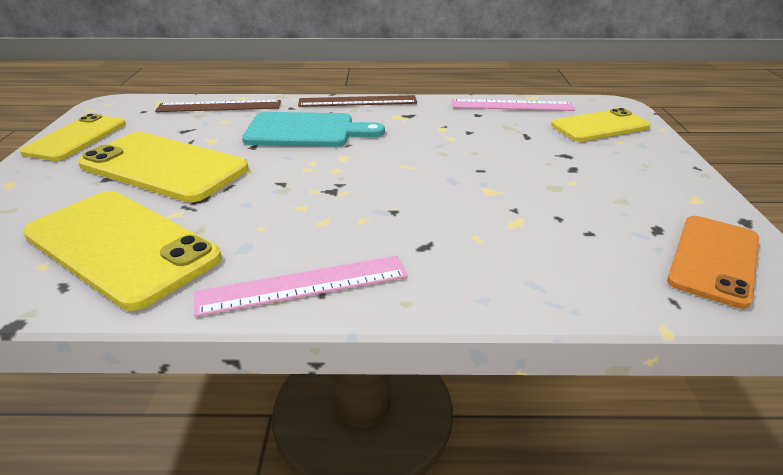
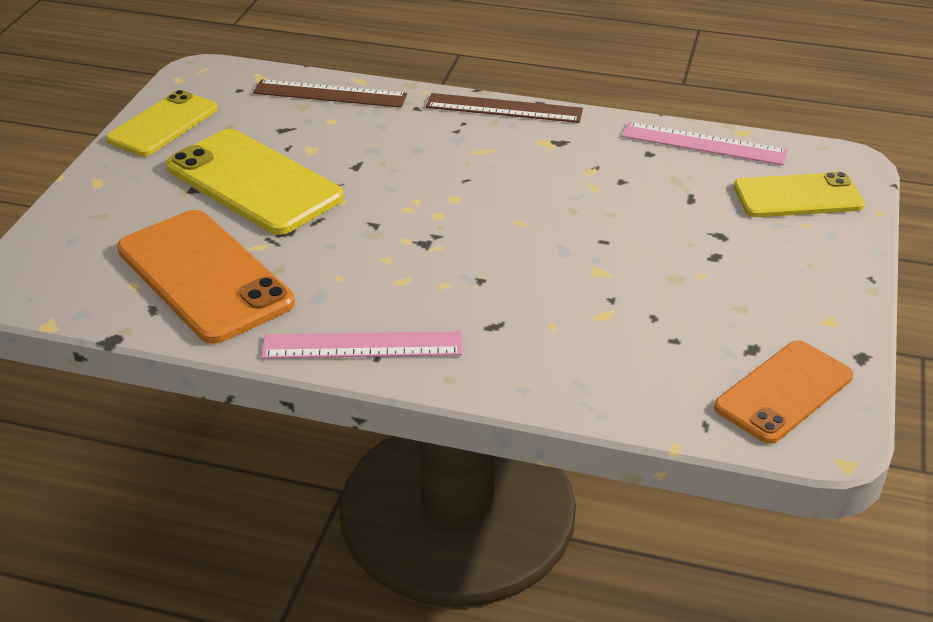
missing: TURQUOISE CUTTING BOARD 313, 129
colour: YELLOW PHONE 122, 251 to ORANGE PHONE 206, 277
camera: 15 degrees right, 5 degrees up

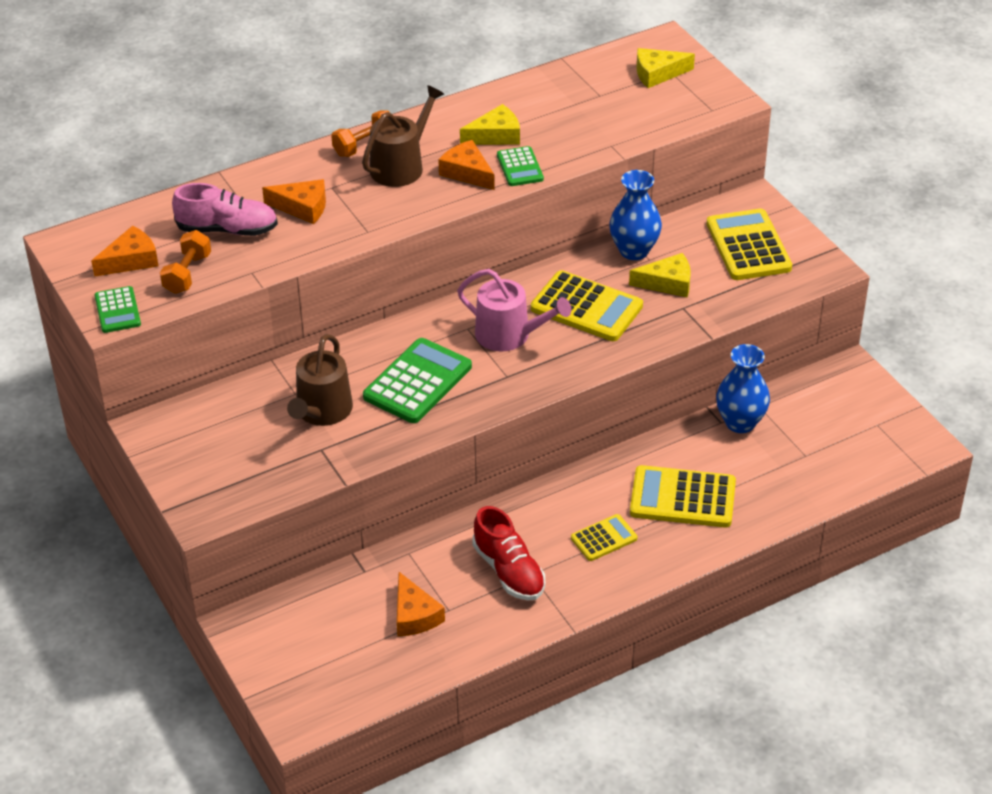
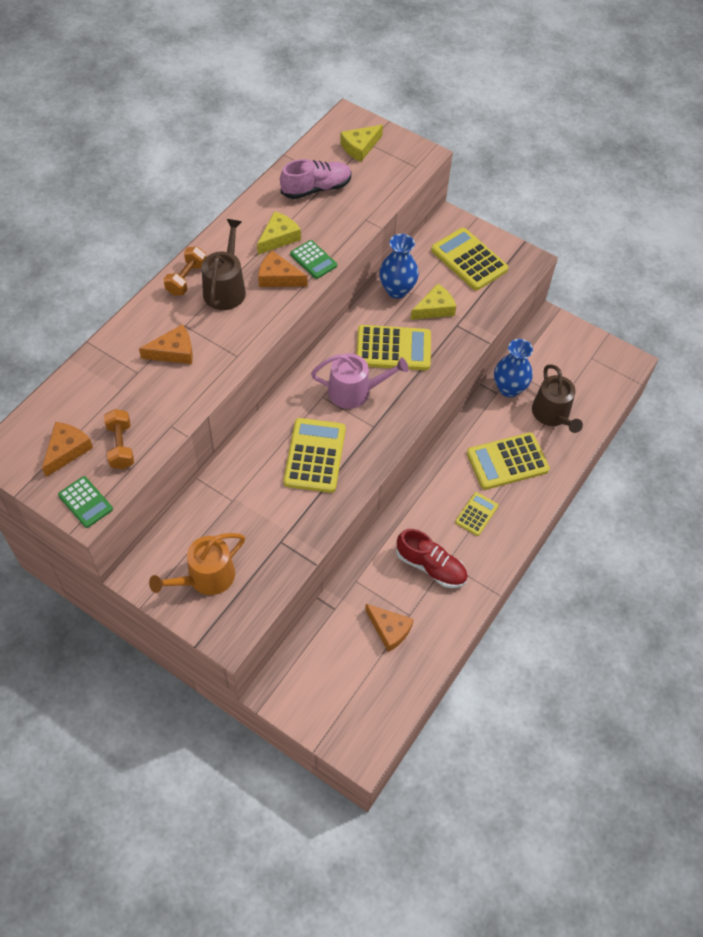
appeared: ORANGE WATERING CAN 197, 564
relocated: PINK SHOE 225, 209 to 315, 179; BROWN WATERING CAN 320, 380 to 557, 399
colour: GREEN CALCULATOR 417, 380 to YELLOW CALCULATOR 315, 455
camera: 30 degrees left, 15 degrees up

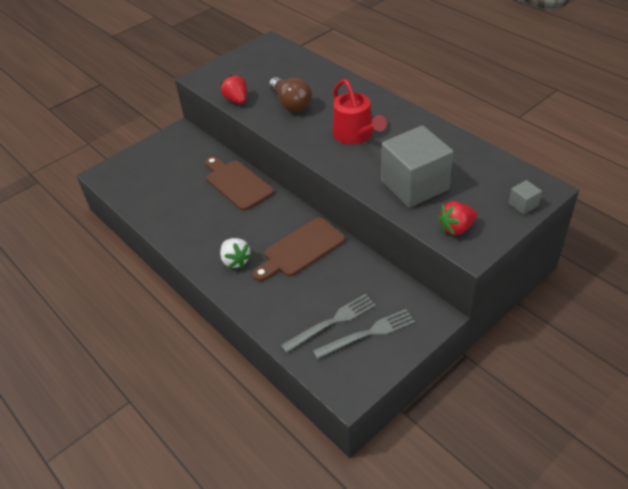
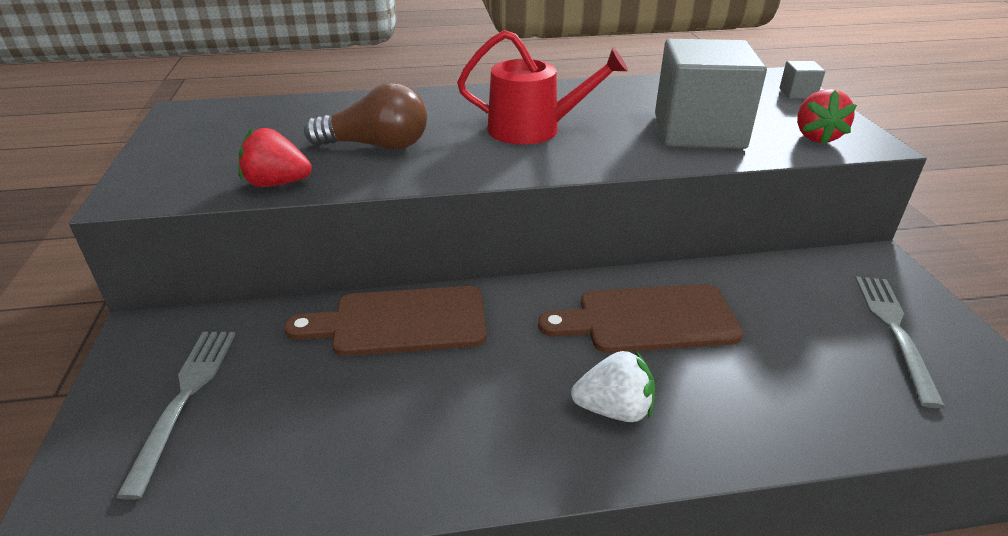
relocated: GREY FORK 328, 323 to 176, 416
spun: BROWN CUTTING BOARD 299, 249 = 641, 318 90 degrees clockwise
camera: 60 degrees left, 10 degrees down

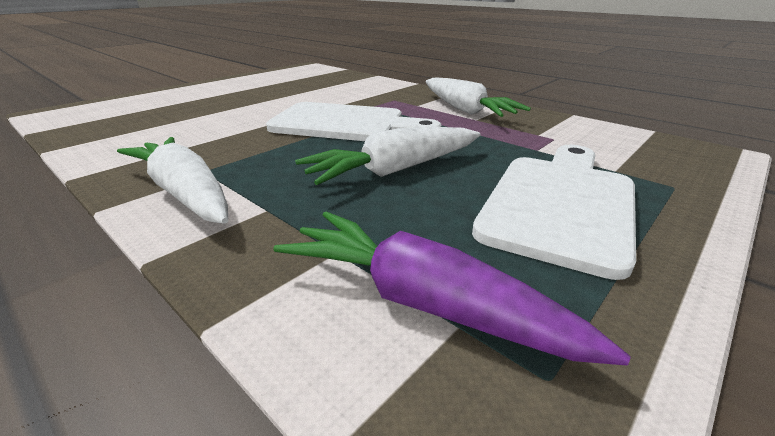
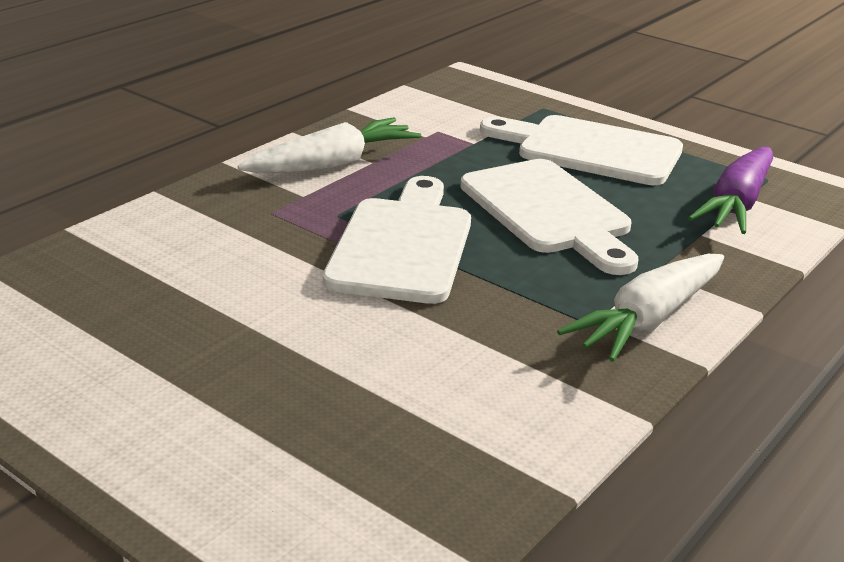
exchanged: WHITE CARROT 387, 156 to WHITE CUTTING BOARD 549, 217
camera: 95 degrees left, 0 degrees up

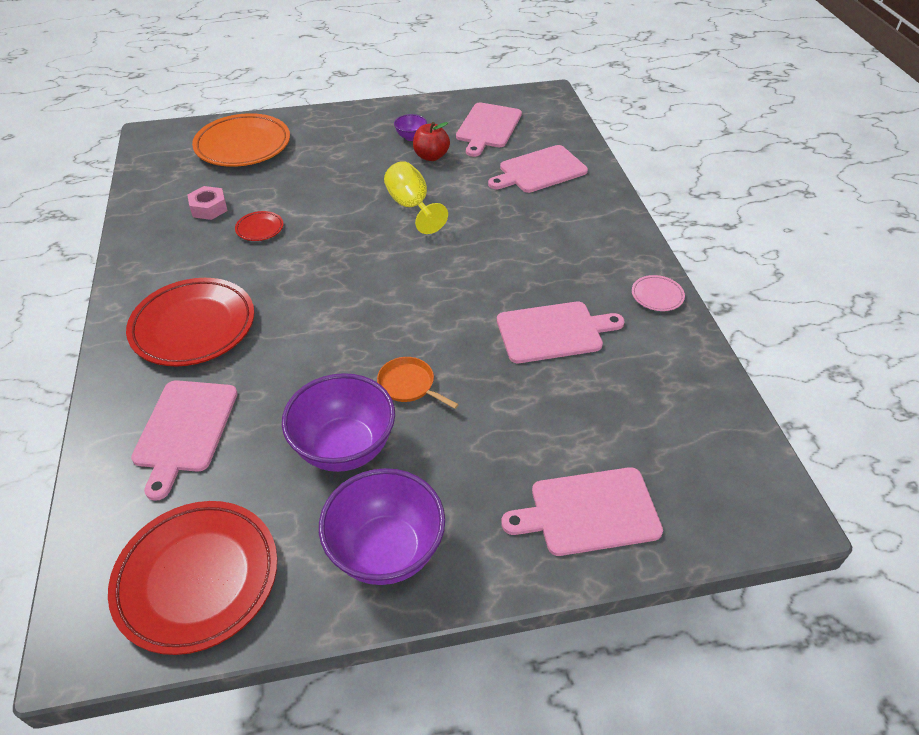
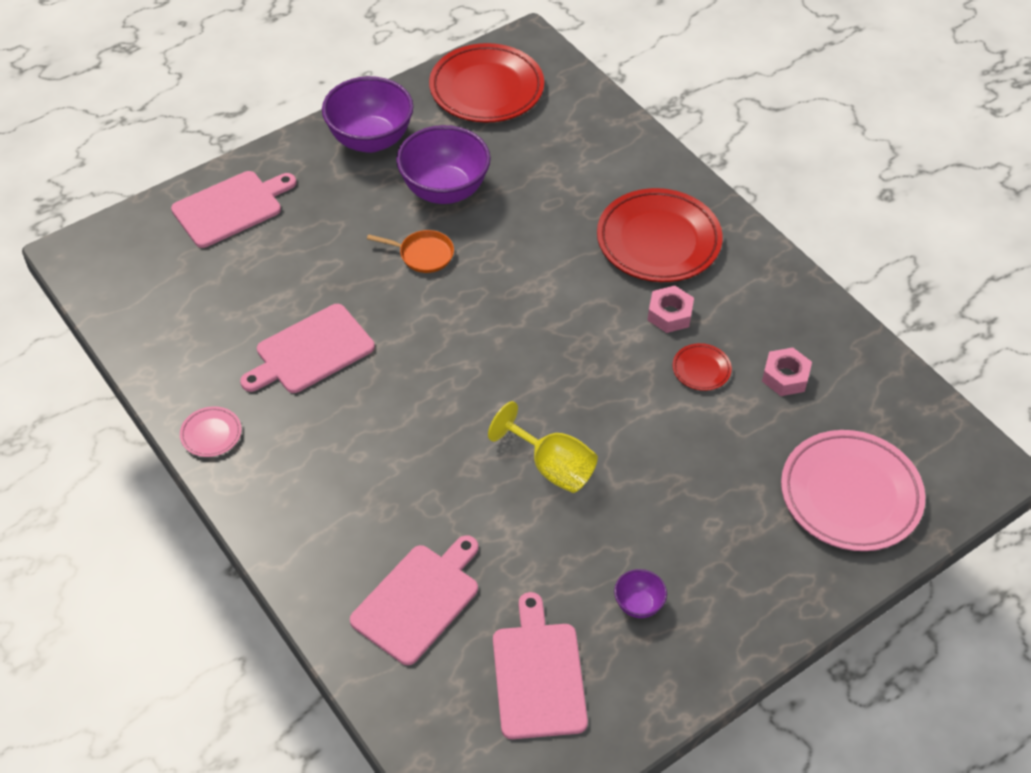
missing: PINK CUTTING BOARD 184, 440; RED APPLE 431, 141
appeared: PINK NUT 671, 309
colour: ORANGE PLATE 241, 140 to PINK PLATE 853, 490
camera: 155 degrees right, 5 degrees up

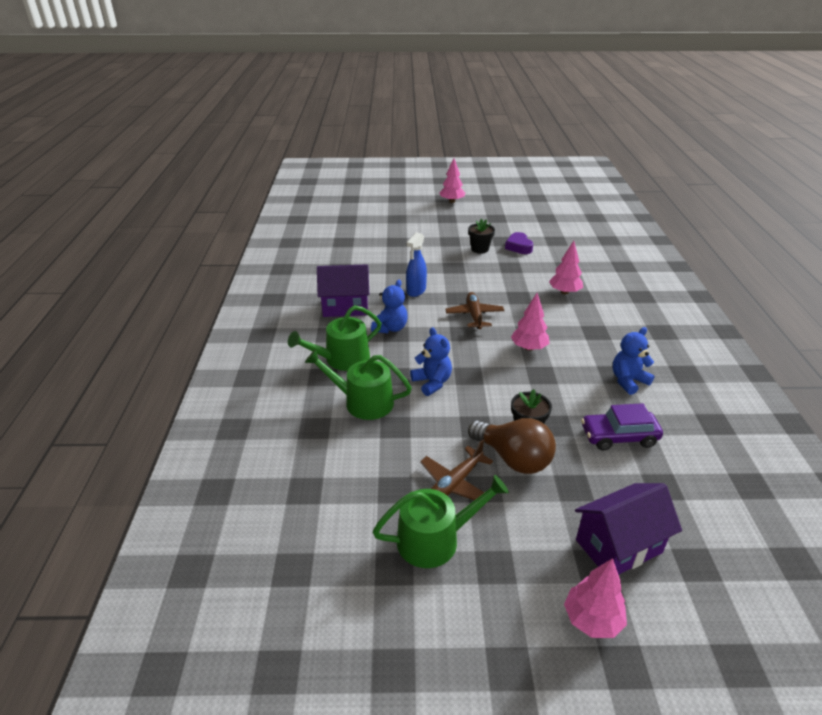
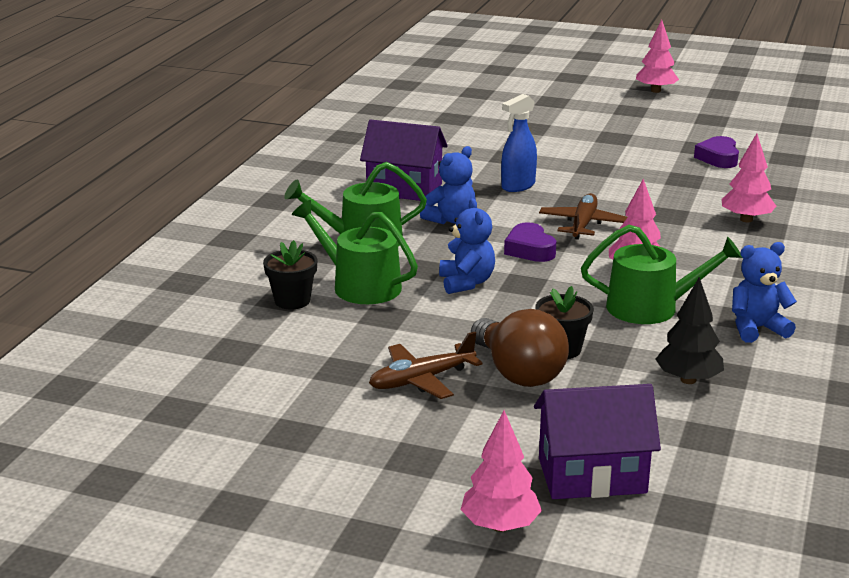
appeared: PURPLE HEART 530, 242
relocated: BLACK FLOWER POT 481, 236 to 290, 274; GREEN WATERING CAN 441, 521 to 661, 274
exchanged: PURPLE CAR 622, 427 to BLACK TREE 689, 330
camera: 20 degrees right, 10 degrees down

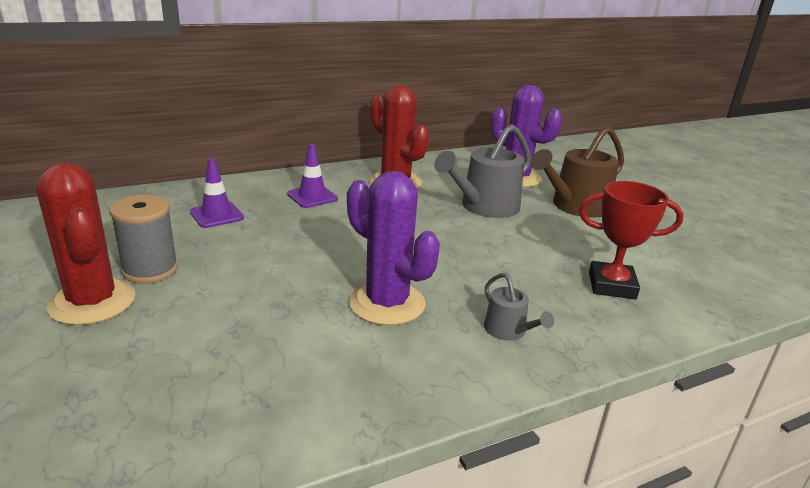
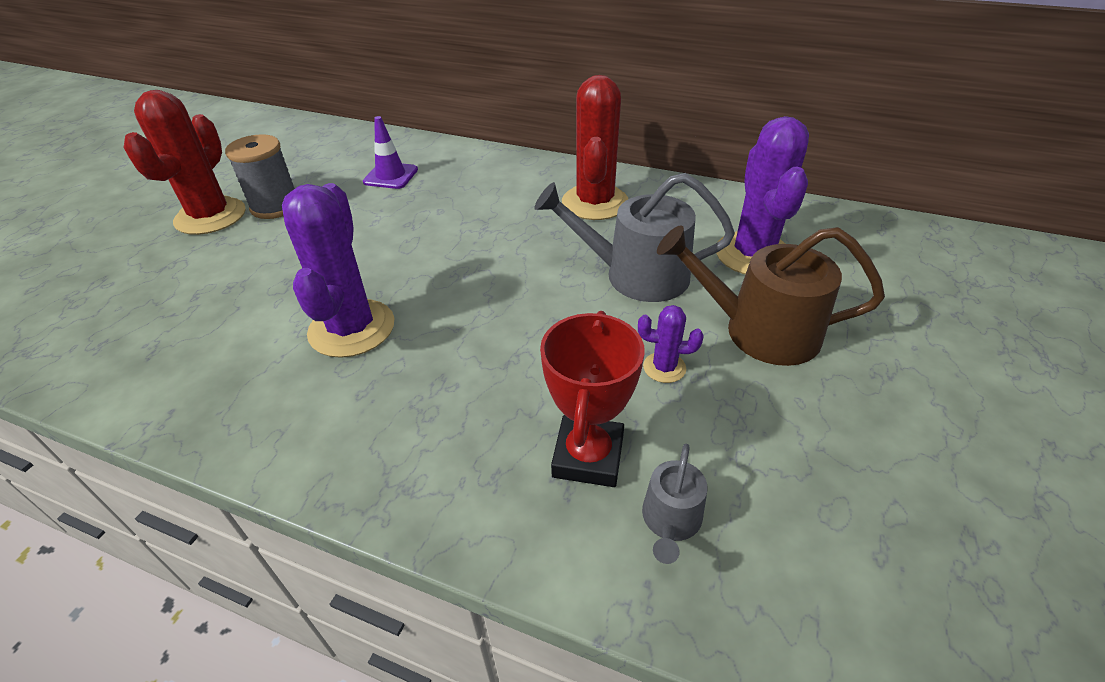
missing: PURPLE TRAFFIC CONE 312, 176
appeared: PURPLE CACTUS 670, 344
relocated: GREY WATERING CAN 519, 306 to 674, 504
spun: RED TROPHY 631, 240 = 592, 399 45 degrees clockwise
camera: 50 degrees right, 15 degrees up

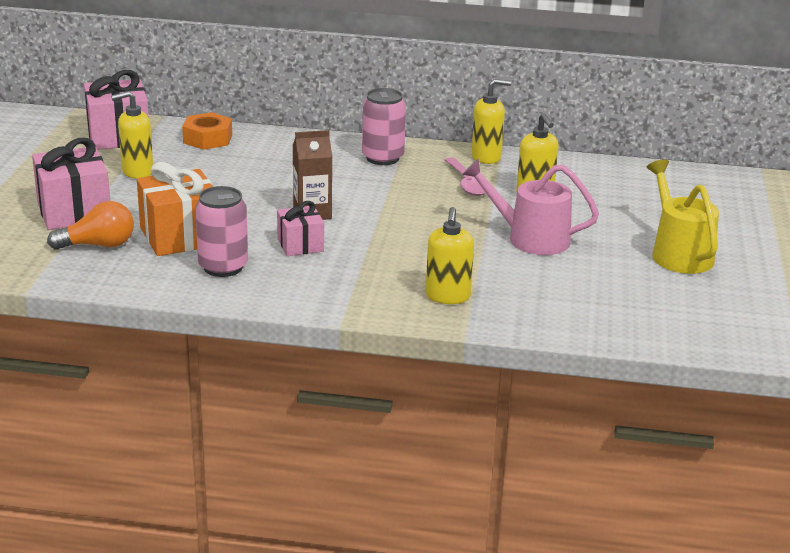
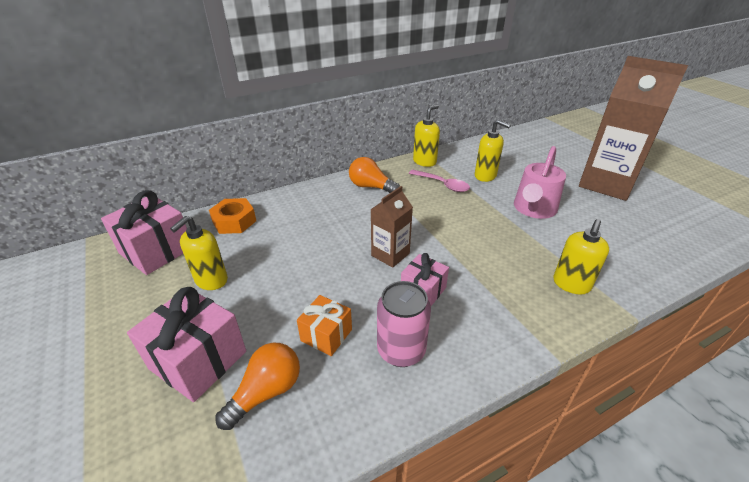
exchanged: PINK CAN 384, 126 to ORANGE LIGHT BULB 374, 175; YELLOW WATERING CAN 683, 216 to BROWN CARTON 633, 128
spun: PINK WATERING CAN 530, 207 = 540, 182 45 degrees counterclockwise; YELLOW SOAP DISPENSER 450, 255 = 581, 256 60 degrees clockwise
size: ORANGE GIFT 175, 209 = 324, 325 x0.59
camera: 35 degrees left, 10 degrees up

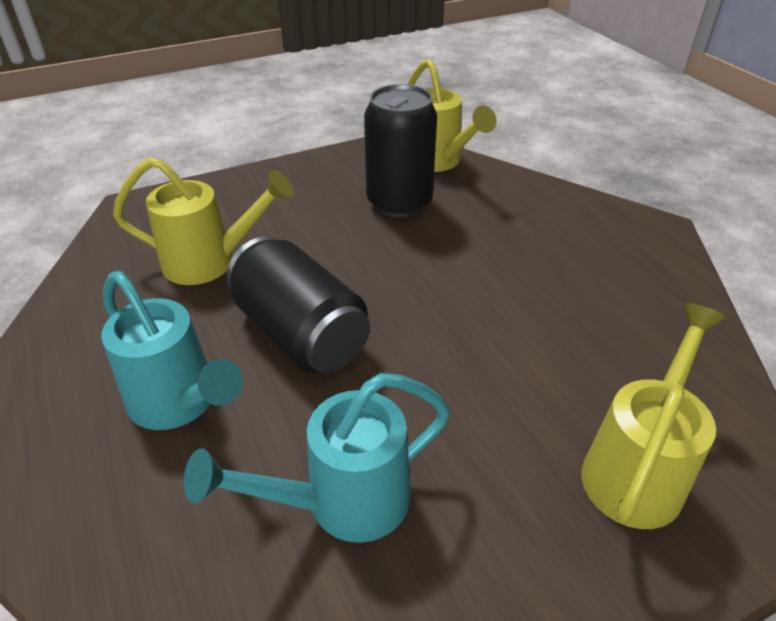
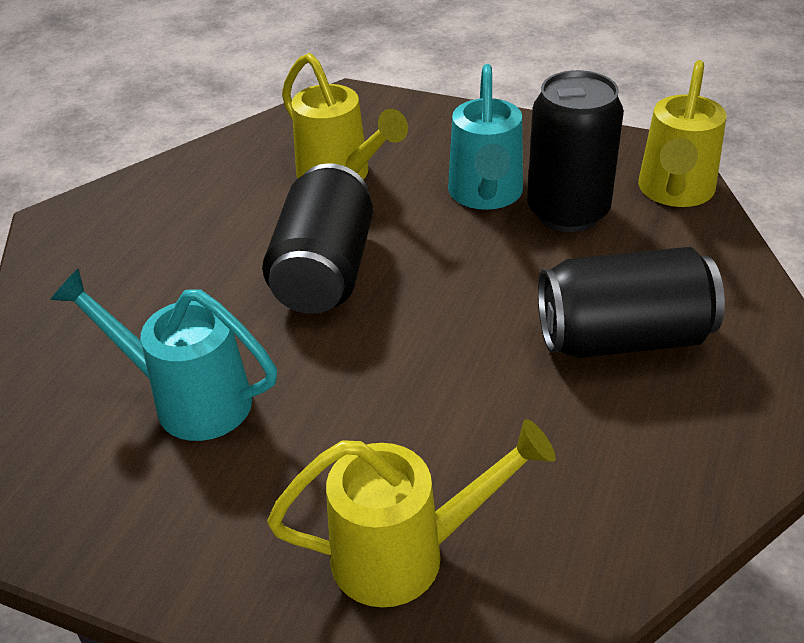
appeared: BLACK CAN 631, 302
relocated: TURQUOISE WATERING CAN 172, 350 to 485, 137
camera: 50 degrees right, 0 degrees up

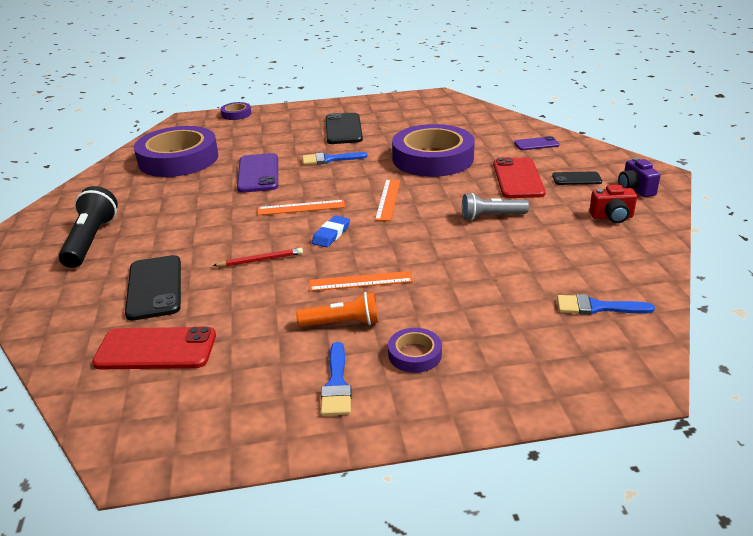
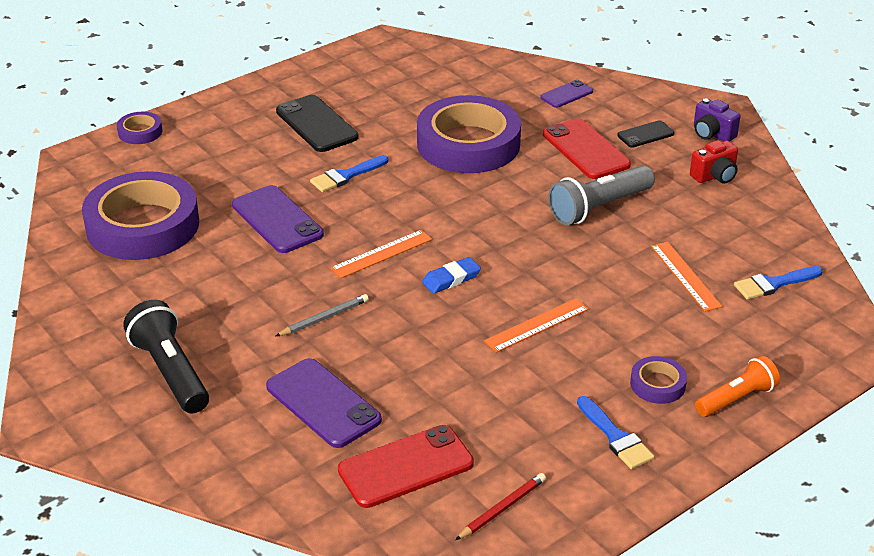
appeared: GREY PENCIL 322, 315
relocated: RED PENCIL 258, 257 to 500, 506; ORANGE RULER 387, 200 to 687, 277; ORANGE FLASHLIGHT 337, 309 to 737, 386
colour: BLACK PHONE 153, 288 to PURPLE PHONE 324, 403
spun: BLUE ERASER 331, 231 = 451, 275 60 degrees clockwise
size: GREY FLASHLIGHT 495, 206 = 601, 195 x1.51
camera: 30 degrees left, 5 degrees up

